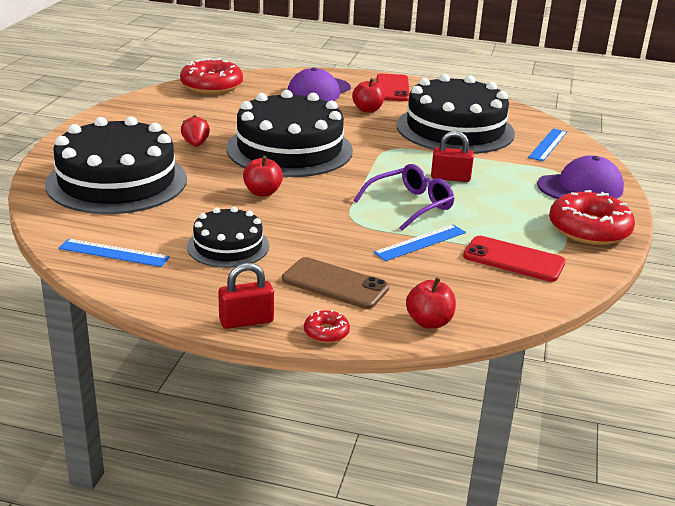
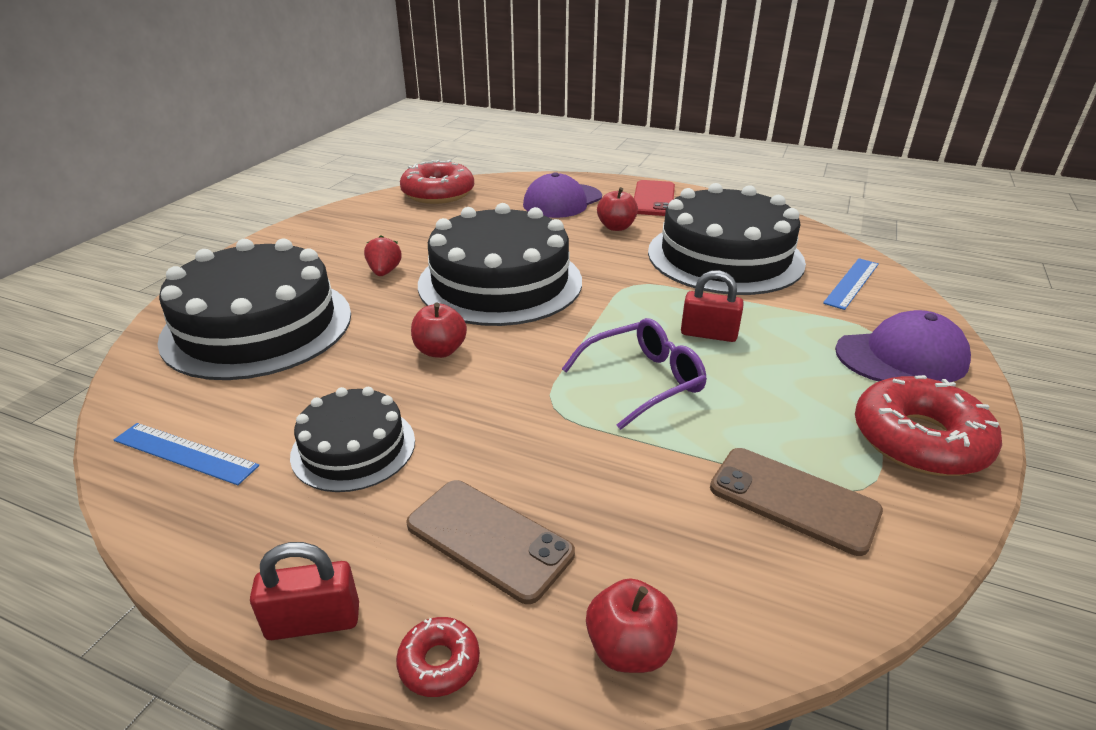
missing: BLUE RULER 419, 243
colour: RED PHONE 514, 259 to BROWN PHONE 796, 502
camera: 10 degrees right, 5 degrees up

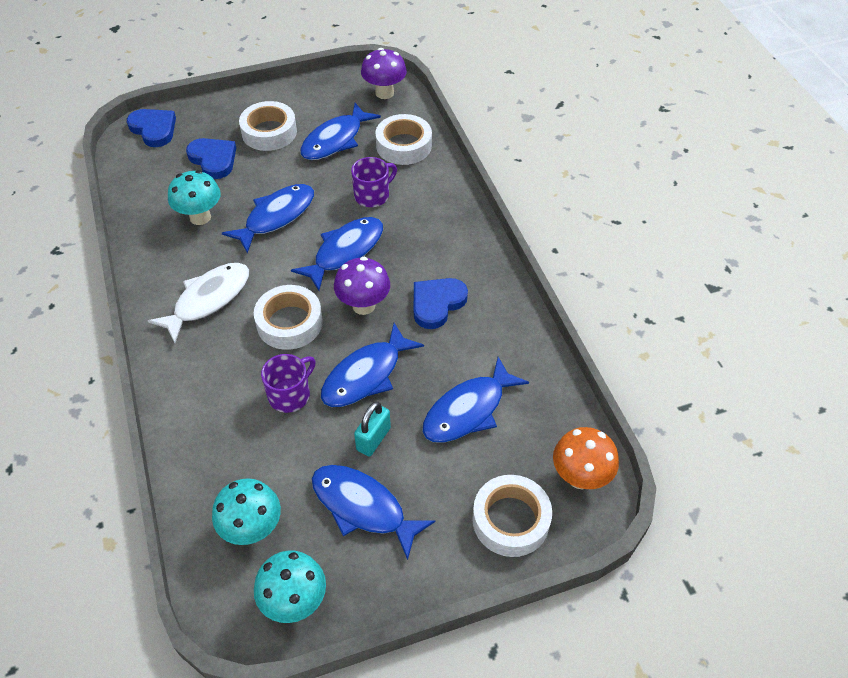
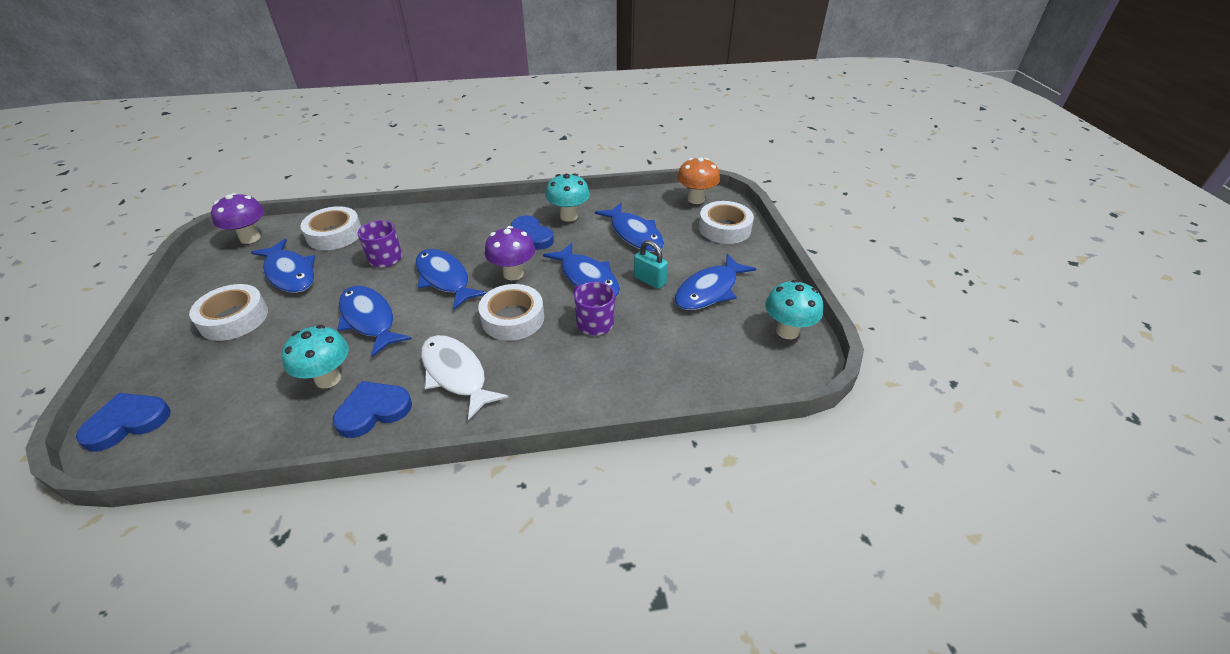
relocated: BLUE HEART 211, 158 to 372, 409; TURQUOISE MUSHROOM 246, 511 to 567, 197
camera: 80 degrees left, 10 degrees down

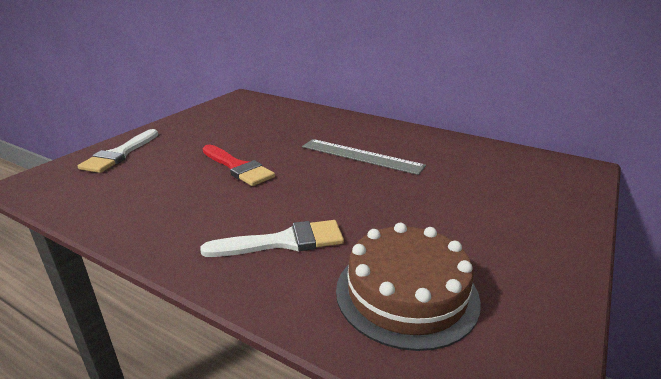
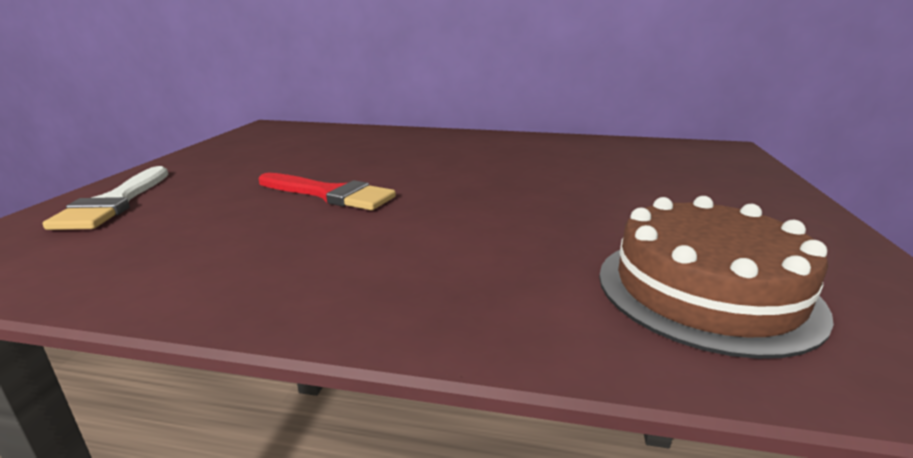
missing: WHITE BRUSH 272, 238; GREY RULER 364, 157
camera: 20 degrees left, 5 degrees down

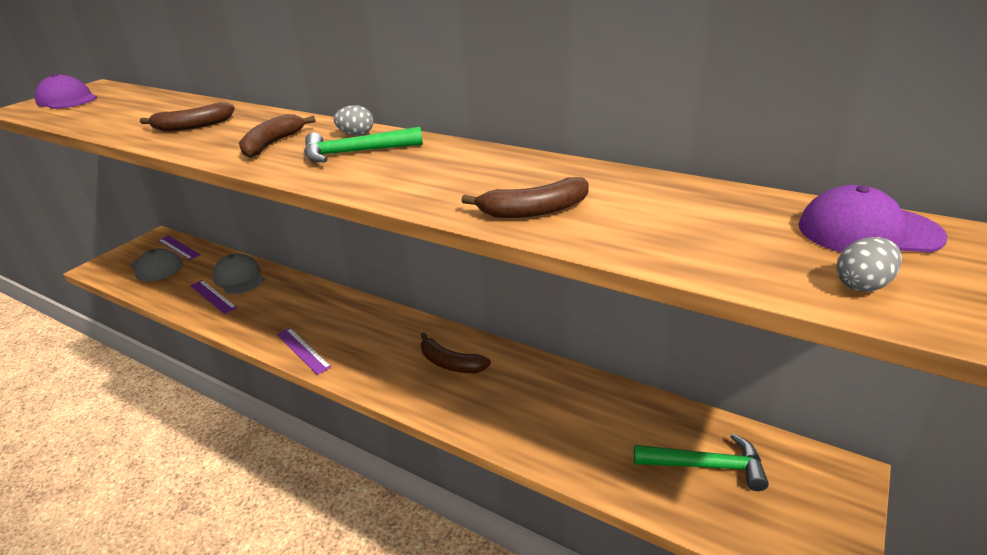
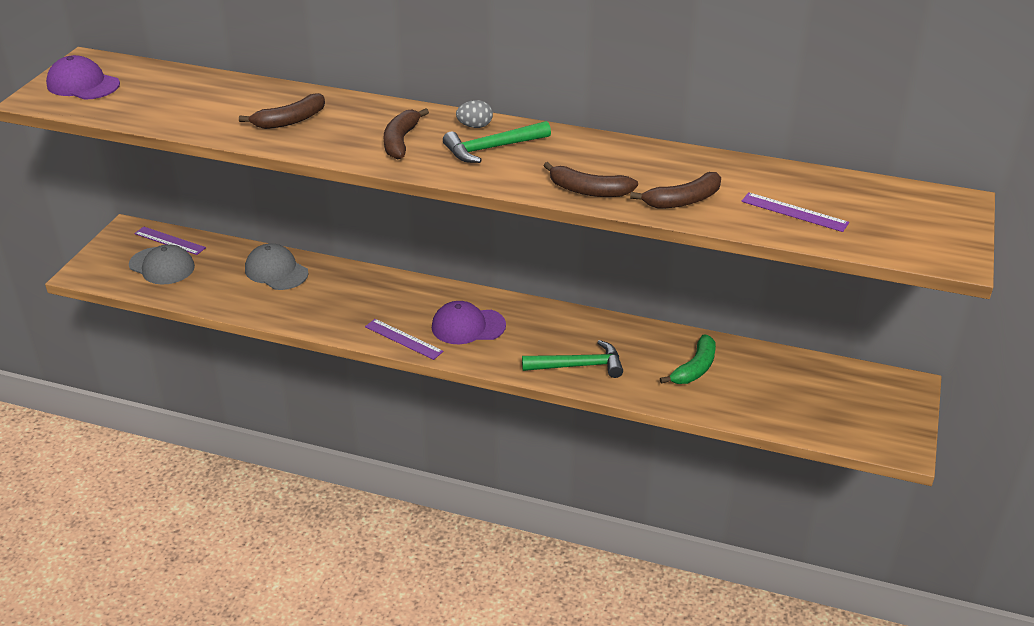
missing: GREY EGG 869, 264
appeared: GREEN BANANA 688, 359
relocated: PURPLE CAP 872, 218 to 469, 322; GREEN HAMMER 701, 462 to 572, 359; BROWN BANANA 456, 352 to 591, 179; PURPLE RULER 213, 297 to 795, 212
camera: 15 degrees left, 5 degrees up

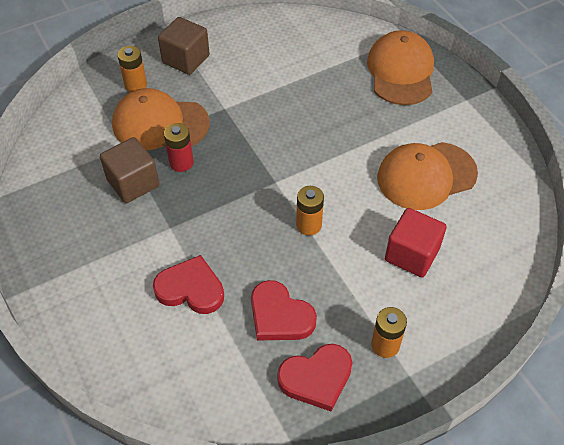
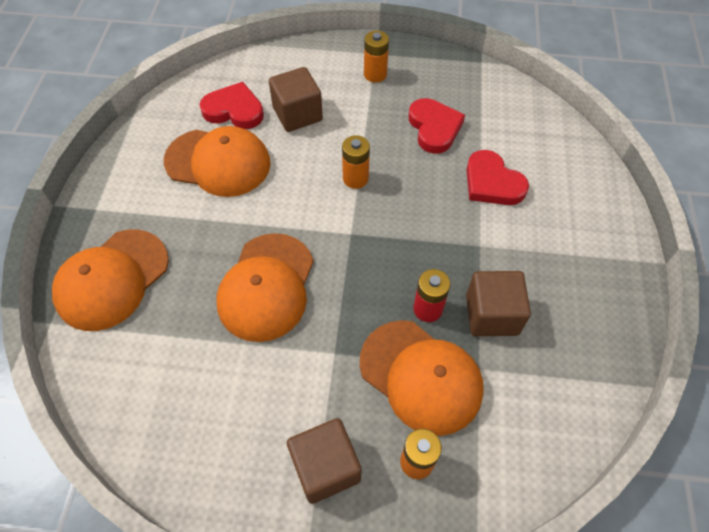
appeared: ORANGE CAP 265, 287
relocated: RED HEART 314, 377 to 232, 105
colour: RED CUBE 416, 242 to BROWN CUBE 296, 99
camera: 145 degrees left, 5 degrees up

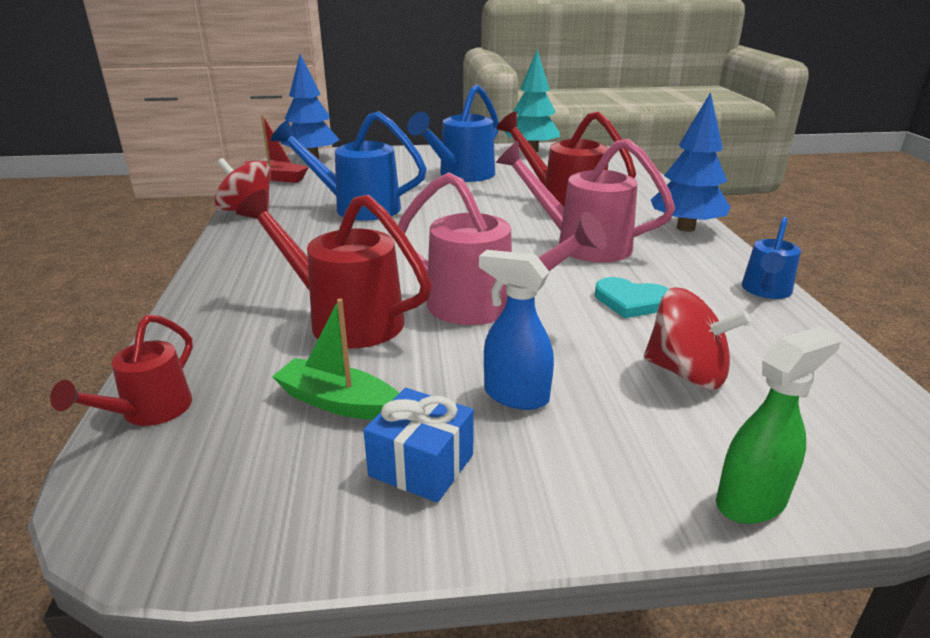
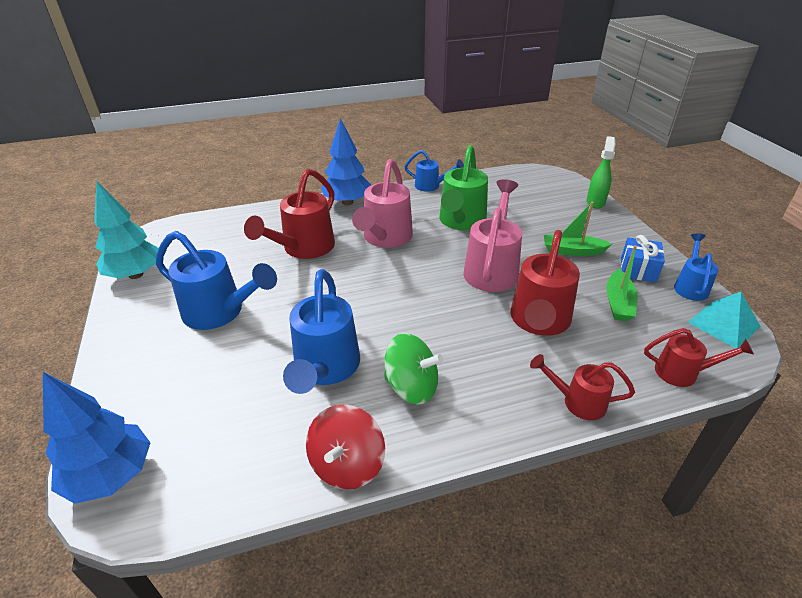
missing: RED BOAT 276, 149; RED SPINNING TOP 697, 338
appeared: GREEN SPINNING TOP 413, 369; RED WATERING CAN 582, 387; BLUE WATERING CAN 696, 267; TURQUOISE PYRAMID 724, 320
exchanged: TURQUOISE HEART 632, 297 to GREEN WATERING CAN 463, 187; BLUE SPRAY BOTTLE 516, 330 to GREEN BOAT 578, 229
spun: GREEN SPRAY BOTTLE 778, 425 = 601, 172 60 degrees clockwise
camera: 100 degrees left, 10 degrees up

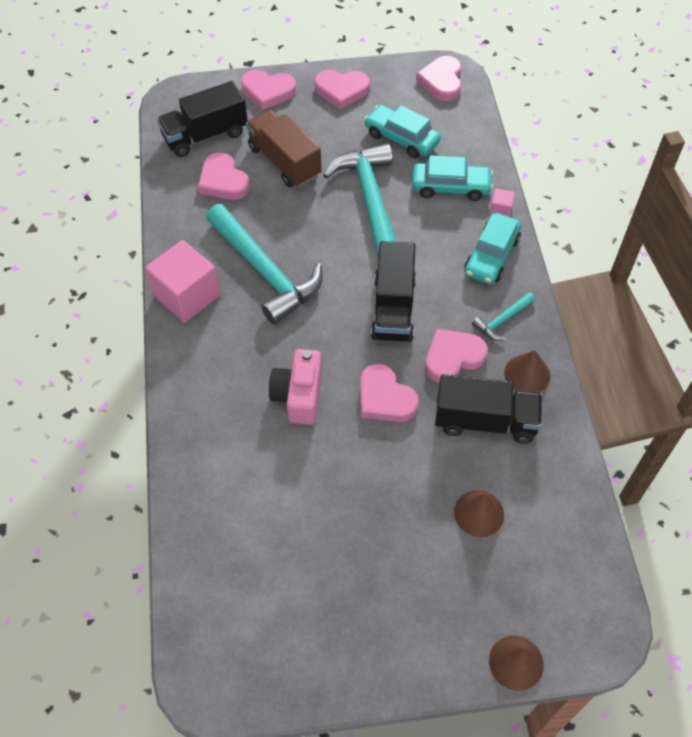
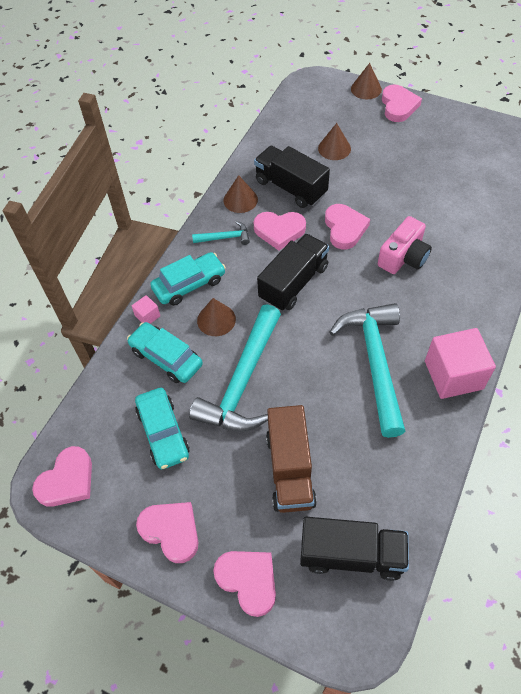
appeared: BROWN CONE 216, 317
relocated: PINK HEART 224, 176 to 402, 103
camera: 145 degrees left, 0 degrees up

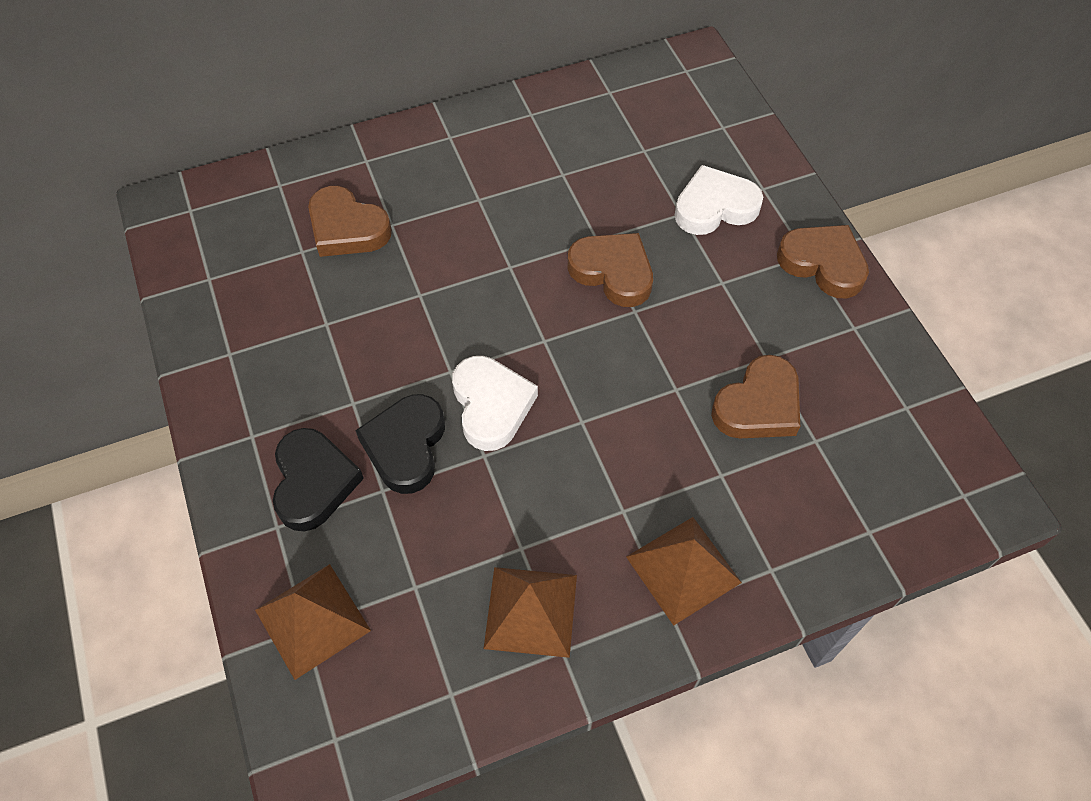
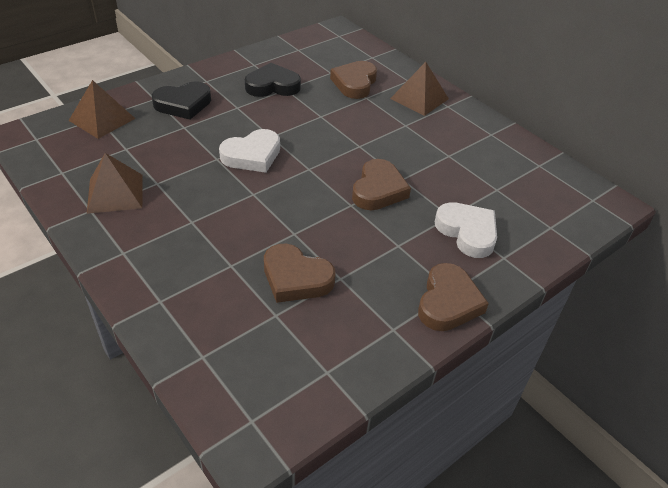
relocated: BLACK HEART 400, 444 to 273, 80; BROWN PYRAMID 684, 571 to 419, 89
camera: 70 degrees right, 15 degrees down

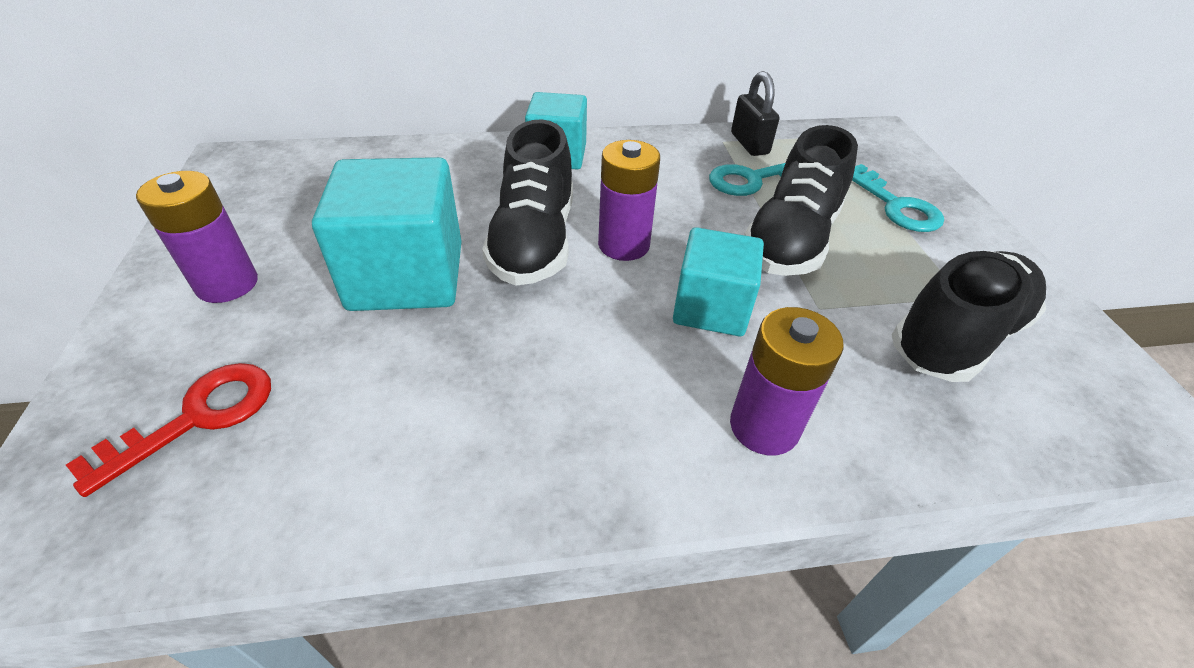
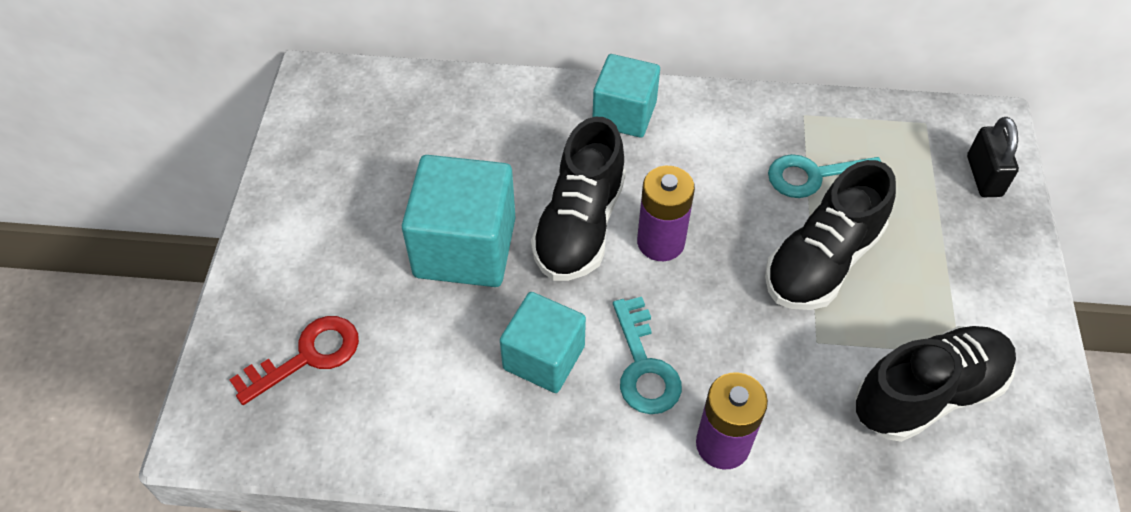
missing: PURPLE BATTERY 197, 237
relocated: TURQUOISE CUBE 718, 281 to 543, 342; TURQUOISE KEY 898, 198 to 647, 355; BLACK PADLOCK 755, 113 to 993, 157
camera: 15 degrees right, 10 degrees up

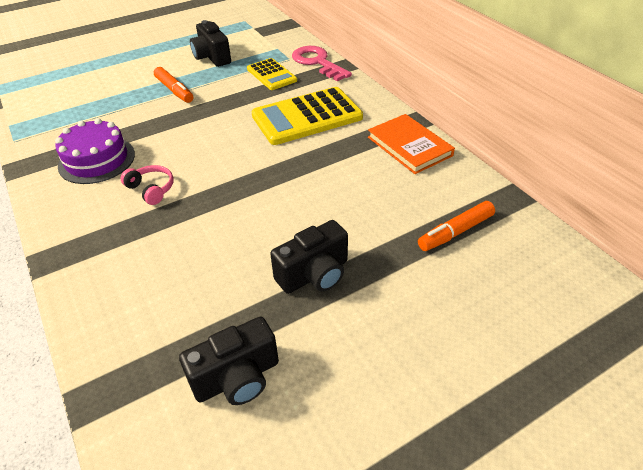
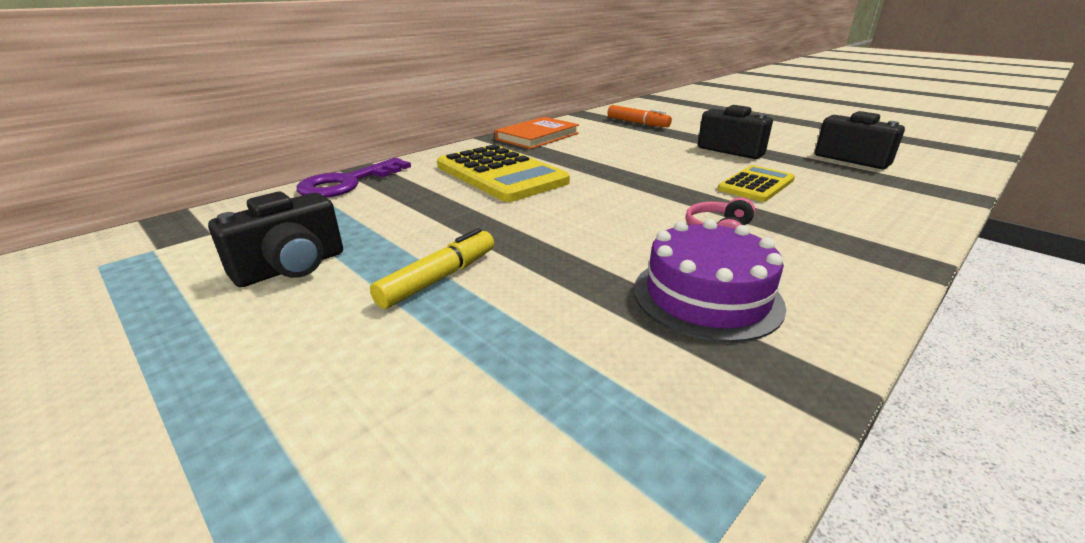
relocated: YELLOW CALCULATOR 272, 74 to 756, 183
colour: PINK KEY 322, 63 to PURPLE KEY 354, 178; ORANGE MARKER 173, 85 to YELLOW MARKER 432, 268
camera: 105 degrees left, 15 degrees down

